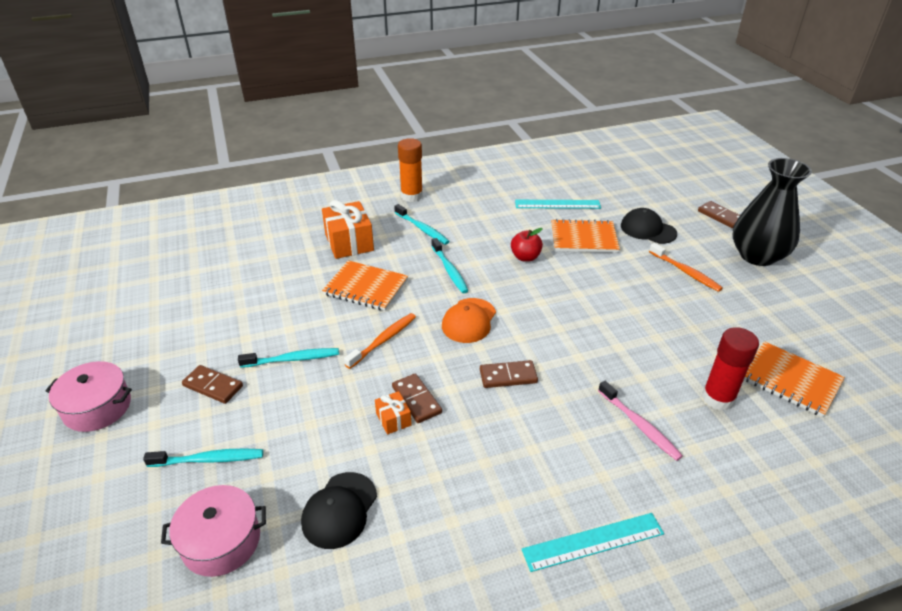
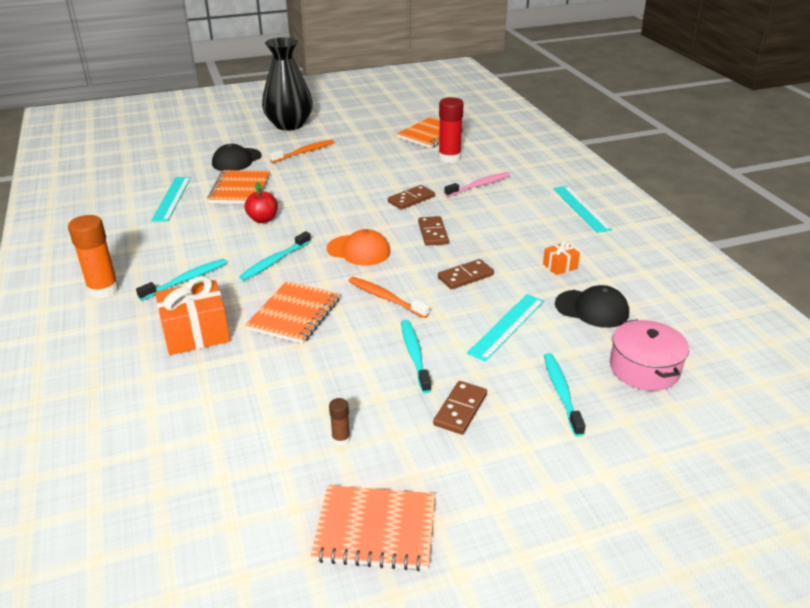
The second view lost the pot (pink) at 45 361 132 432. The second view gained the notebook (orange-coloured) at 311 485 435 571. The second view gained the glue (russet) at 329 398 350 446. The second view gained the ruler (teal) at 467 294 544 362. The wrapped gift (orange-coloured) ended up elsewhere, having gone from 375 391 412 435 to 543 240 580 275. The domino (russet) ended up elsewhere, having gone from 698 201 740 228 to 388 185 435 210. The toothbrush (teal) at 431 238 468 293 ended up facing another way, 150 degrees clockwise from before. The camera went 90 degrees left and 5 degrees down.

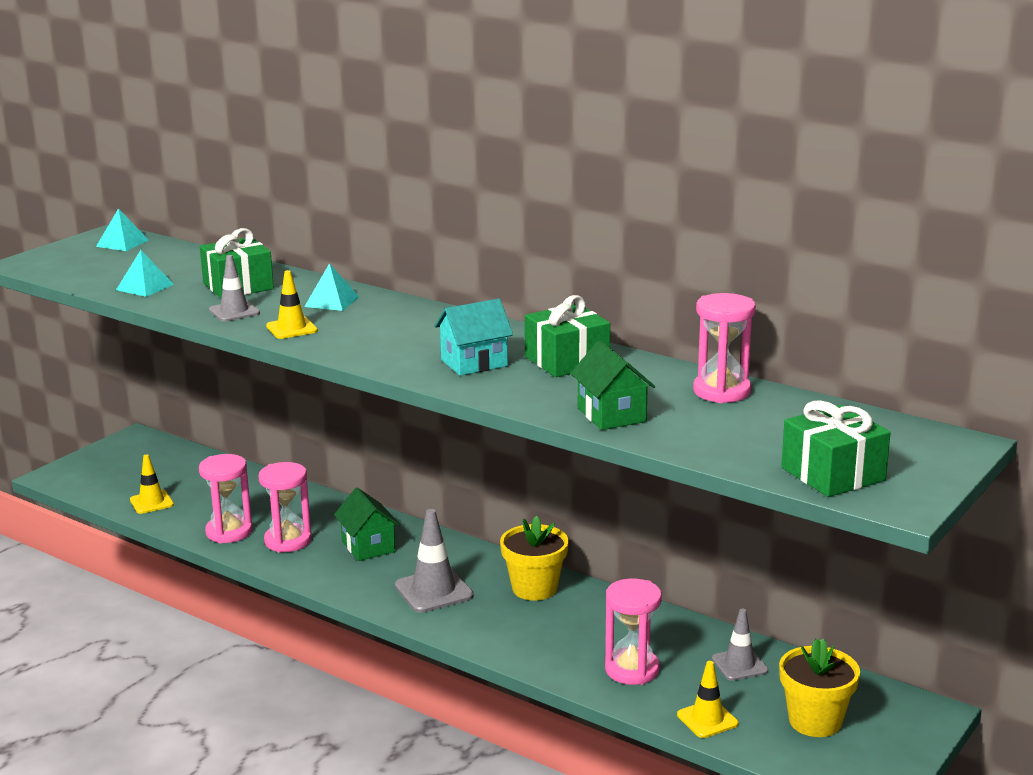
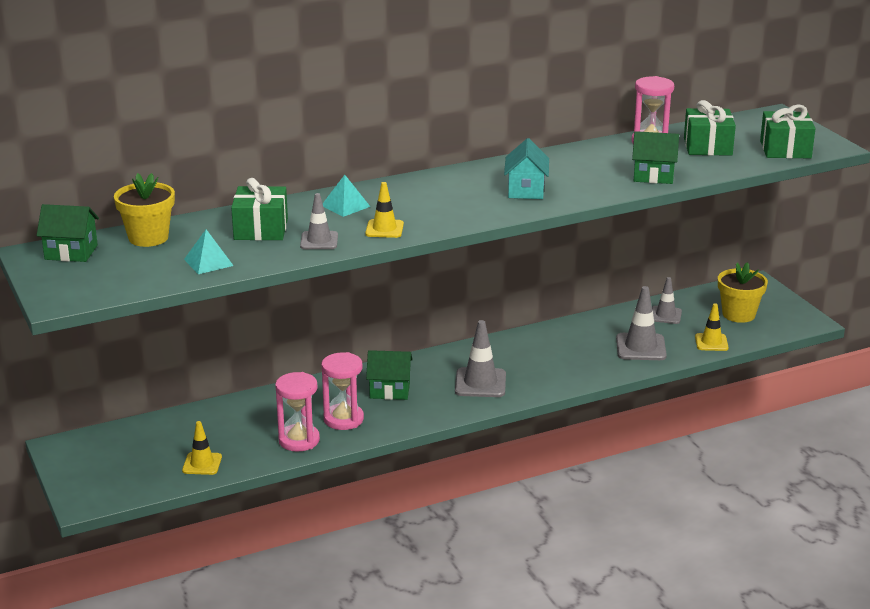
The flower pot (bright yellow) ended up elsewhere, having gone from 500 516 569 601 to 114 173 175 247. The wrapped gift (emerald) ended up elsewhere, having gone from 525 295 610 377 to 684 100 736 156. Where the pyramid (teal) stood at 96 208 149 251, the house (emerald) came to stand at 37 204 99 262. Where the hourglass (pink) stood at 605 579 662 685, the road cone (ash-grey) came to stand at 616 286 667 360. The camera went 60 degrees left and 5 degrees up.

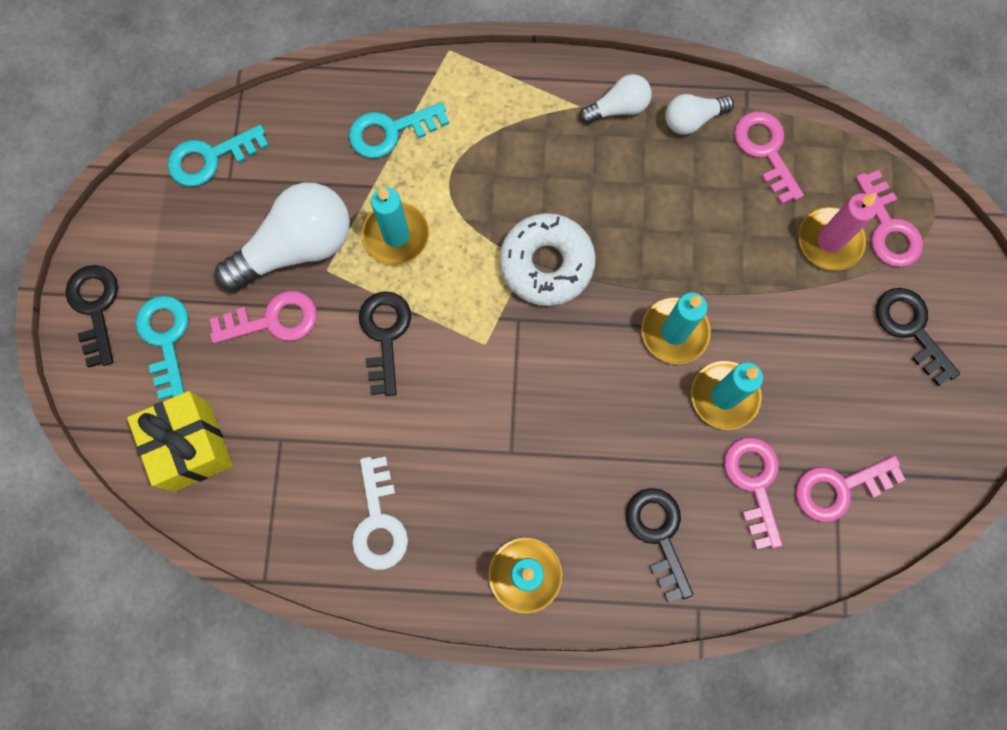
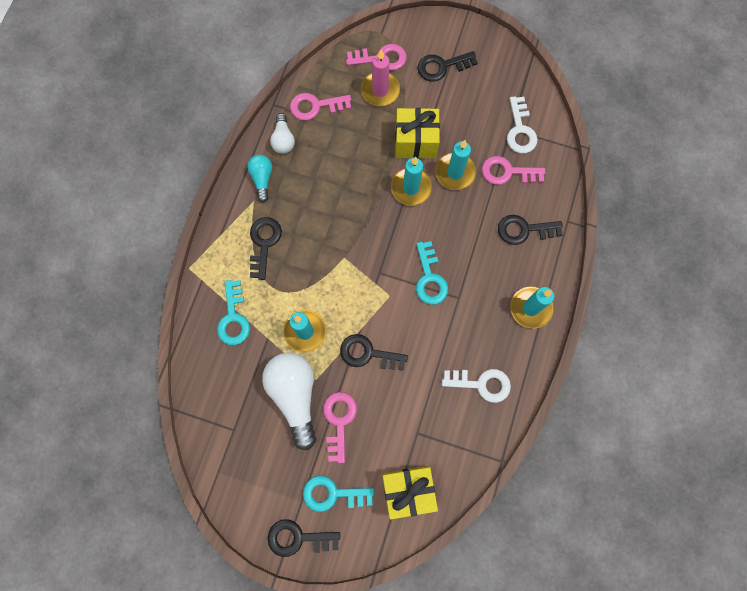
The second view lost the doughnut (pure white) at 500 213 595 306. The second view gained the door key (jet-black) at 250 217 282 280. The second view gained the wrapped gift (bright yellow) at 395 108 440 158. The door key (teal) ended up elsewhere, having gone from 168 125 269 187 to 416 241 448 305. What was the light bulb (pure white) at 579 74 652 124 turned into the light bulb (teal) at 247 155 272 203. What was the door key (pink) at 796 456 905 522 turned into the door key (pure white) at 507 96 538 153. The camera went 75 degrees left and 0 degrees up.

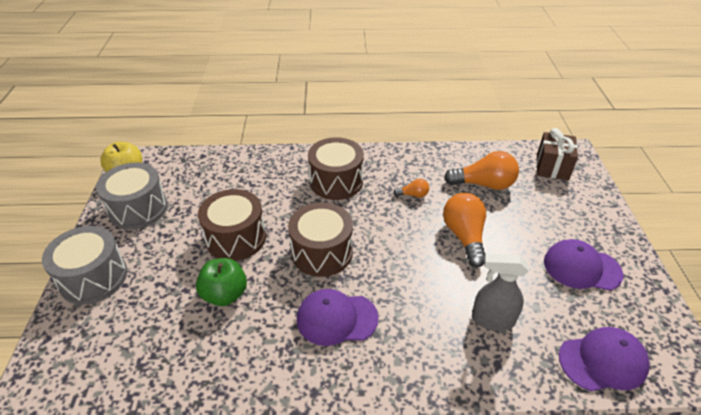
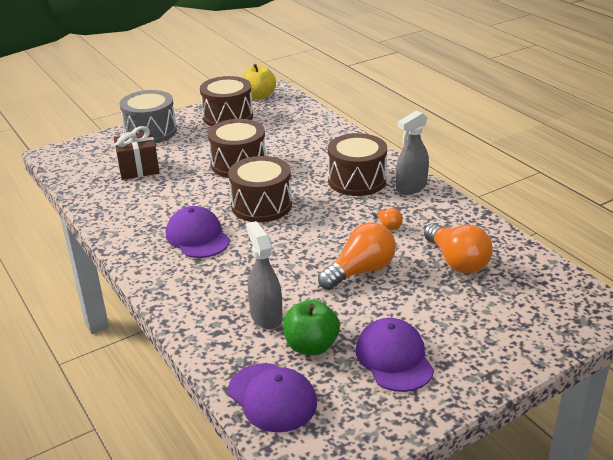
The second view gained the spray bottle (ash-grey) at 396 111 429 194. The toy apple (emerald) ended up elsewhere, having gone from 196 258 247 306 to 283 300 340 355. The wrapped gift (russet) ended up elsewhere, having gone from 536 128 578 180 to 114 126 159 180. What was the snare drum (ash-grey) at 96 163 168 230 turned into the snare drum (russet) at 200 76 253 127. The camera went 60 degrees right and 10 degrees down.

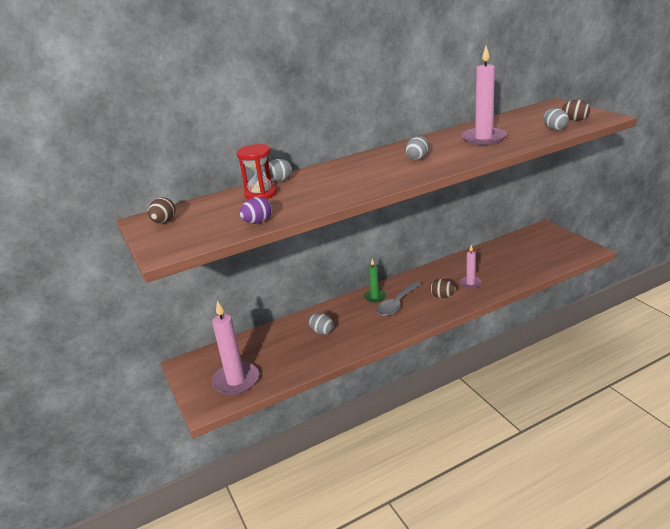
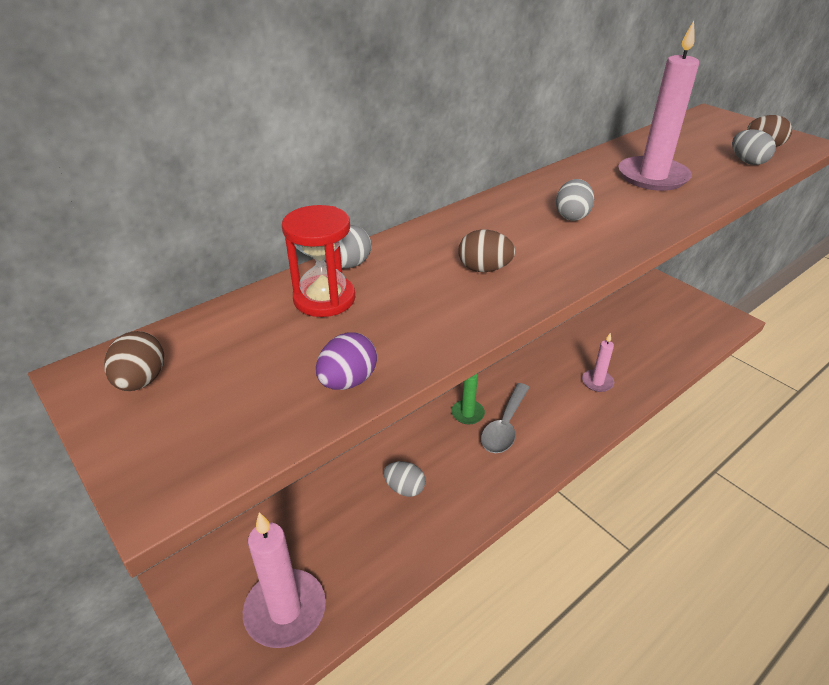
The toy egg (russet) ended up elsewhere, having gone from 430 279 456 298 to 458 230 515 272. The camera went 15 degrees left and 10 degrees up.

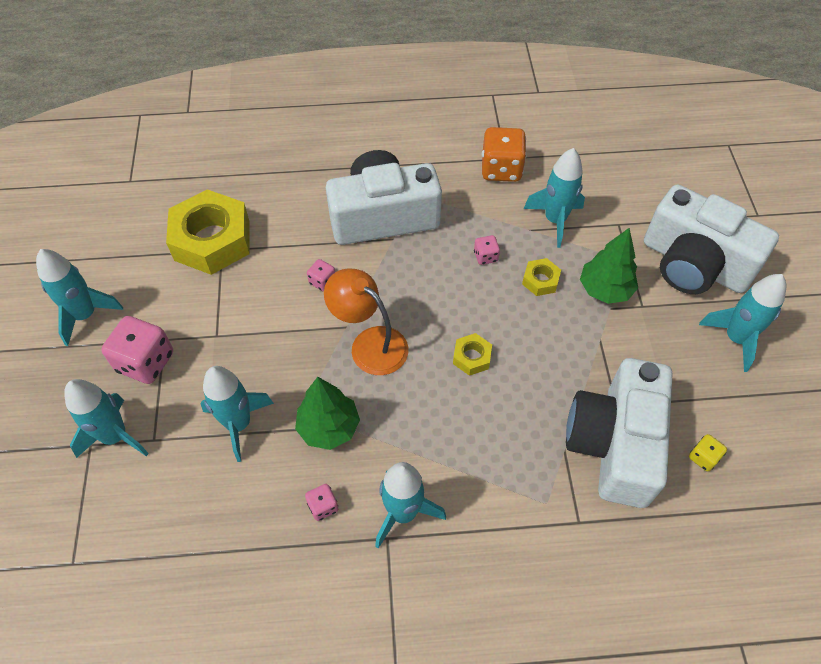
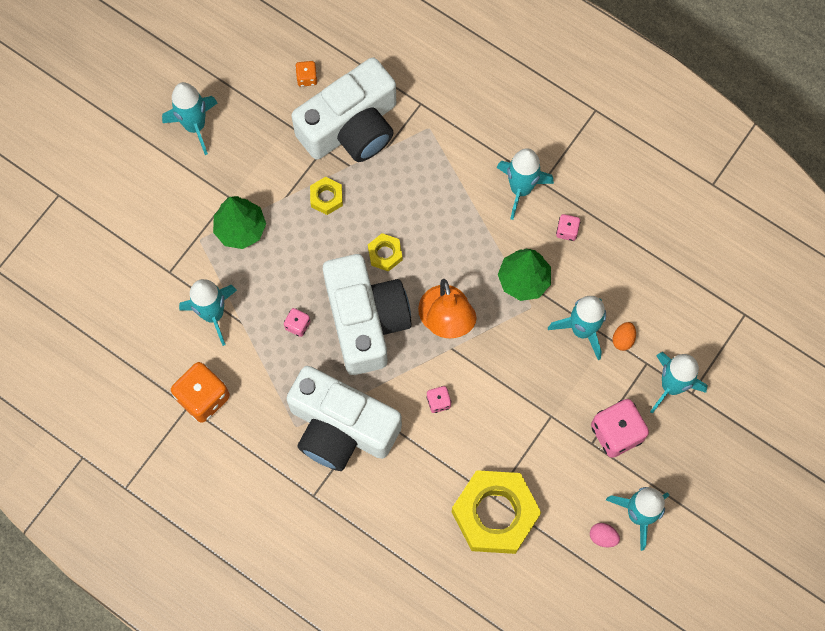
The second view gained the toy egg (pink) at 590 523 620 547. The second view gained the toy egg (orange-coloured) at 612 322 636 351. The hex nut (bright yellow) ended up elsewhere, having gone from 522 258 561 296 to 310 177 343 215. The compact camera (pure white) ended up elsewhere, having gone from 644 185 779 294 to 323 254 412 375. What was the dice (bright yellow) at 689 434 727 471 turned into the dice (orange-coloured) at 295 61 317 87. The camera went 140 degrees left and 15 degrees up.

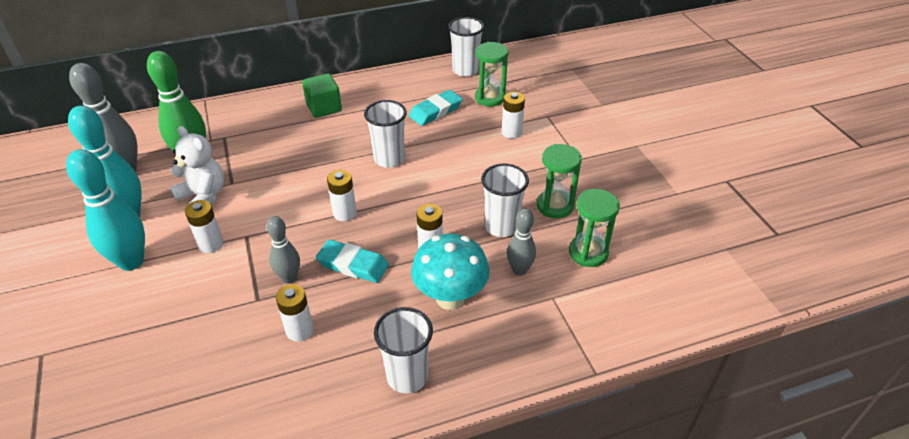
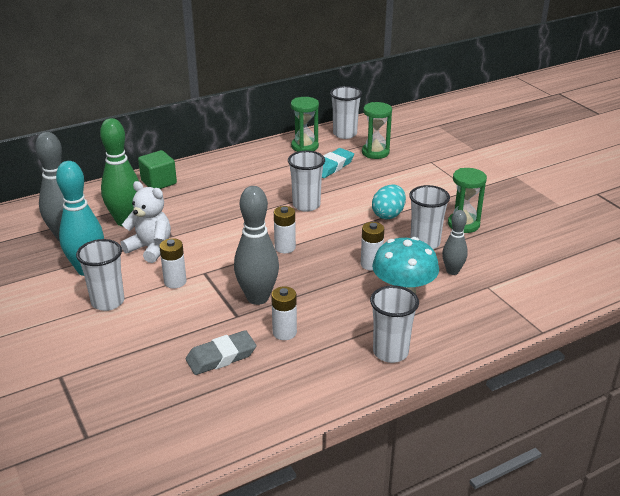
The second view lost the pencil eraser (teal) at 316 239 389 283. The second view lost the power cell (pure white) at 501 92 525 139. The second view gained the pencil eraser (ash-grey) at 186 330 256 375. The second view gained the toy egg (teal) at 372 185 406 219. The cube (emerald) ended up elsewhere, having gone from 302 73 342 118 to 138 150 177 189. The hourglass (emerald) ended up elsewhere, having gone from 569 189 620 267 to 291 97 319 152. Where the skittle (teal) stood at 66 149 145 271, the beaker (pure white) came to stand at 76 239 125 311. The size of the skittle (ash-grey) at 267 216 300 284 changed by a factor of 1.71. The camera went 10 degrees left and 10 degrees down.

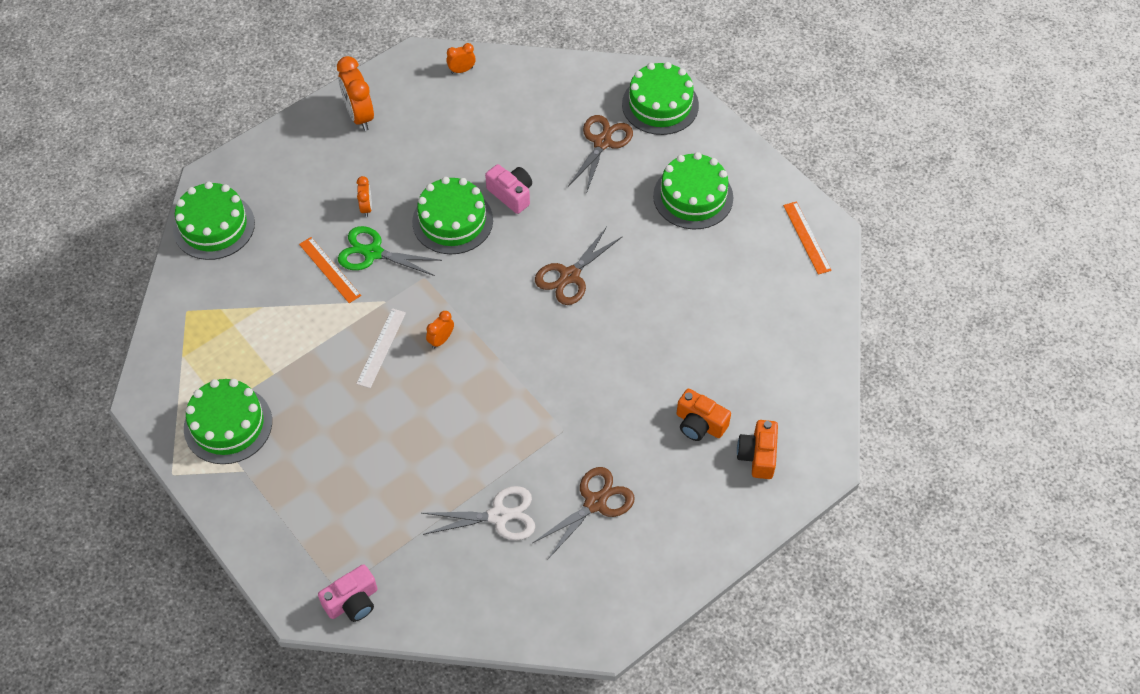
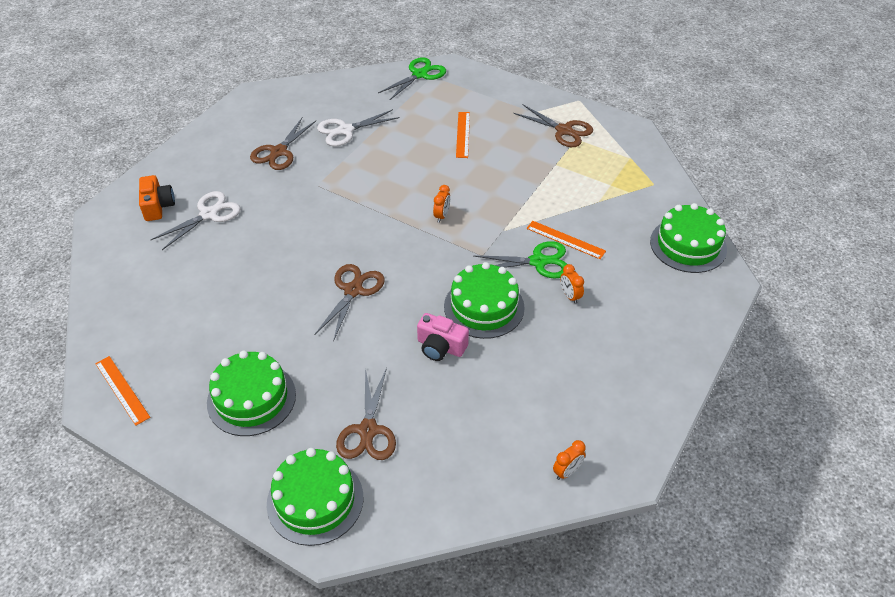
The second view lost the bedside clock (orange-coloured) at 337 56 374 131. The second view lost the ruler (pure white) at 356 308 406 388. The second view gained the ruler (orange-coloured) at 456 112 470 158. Where the gateau (emerald) stood at 184 379 272 464, the shears (russet) came to stand at 513 105 593 147. Where the compact camera (pink) stood at 318 564 378 622, the shears (emerald) came to stand at 378 57 446 100. Where the compact camera (orange-coloured) stood at 677 389 731 441, the shears (pure white) came to stand at 151 191 241 250. The camera went 160 degrees right and 10 degrees down.

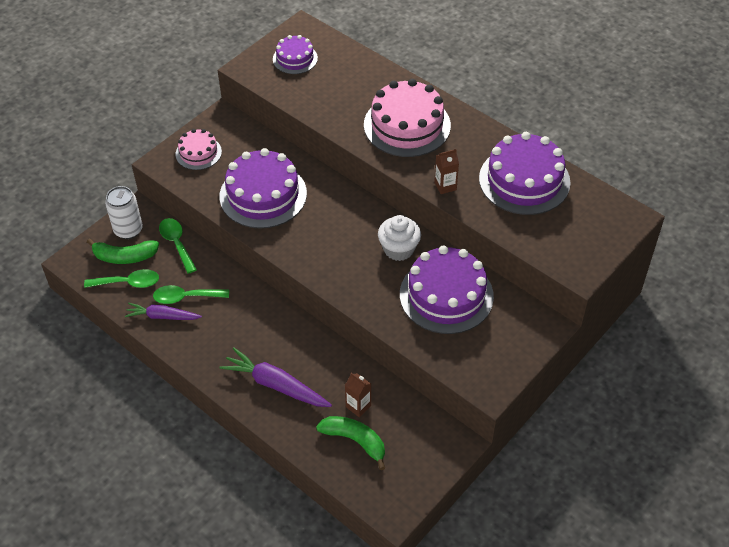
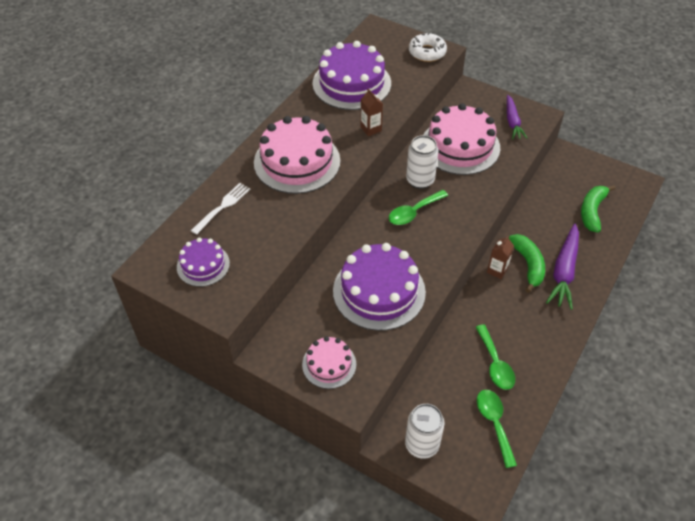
The second view gained the fork (pure white) at 191 183 250 235. The second view gained the doughnut (pure white) at 409 33 447 62. The banana (emerald) ended up elsewhere, having gone from 87 238 159 264 to 509 234 545 293. The root vegetable (purple) ended up elsewhere, having gone from 125 303 202 320 to 507 95 528 139. The spoon (emerald) ended up elsewhere, having gone from 159 218 197 274 to 389 190 448 225. The carton (russet) ended up elsewhere, having gone from 345 373 371 417 to 487 236 514 279. Where the muffin (pure white) stood at 378 215 421 261, the soda can (pure white) came to stand at 406 135 438 189. What was the gateau (purple) at 400 246 494 334 turned into the gateau (pink) at 423 103 500 175. The camera went 100 degrees left and 0 degrees up.

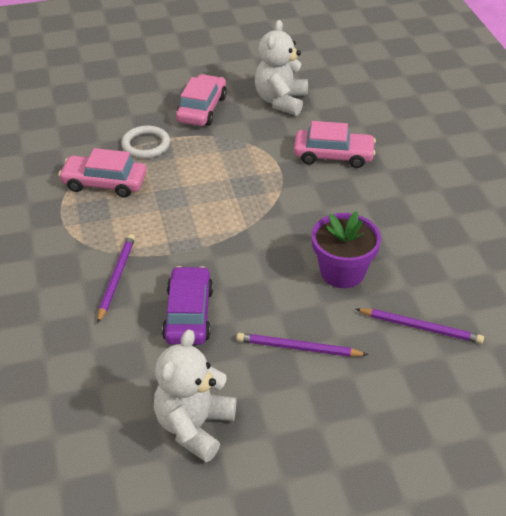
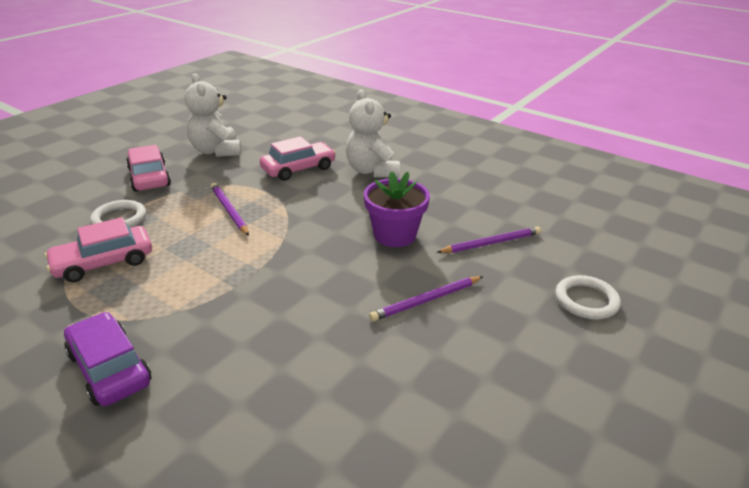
The second view gained the hoop (pure white) at 555 275 621 320. The pencil (purple) ended up elsewhere, having gone from 97 234 135 323 to 211 183 249 236. The stuffed bear (pure white) ended up elsewhere, having gone from 154 330 236 462 to 346 90 400 177. The car (purple) ended up elsewhere, having gone from 162 266 213 345 to 64 312 151 406. The camera went 40 degrees left and 10 degrees down.

